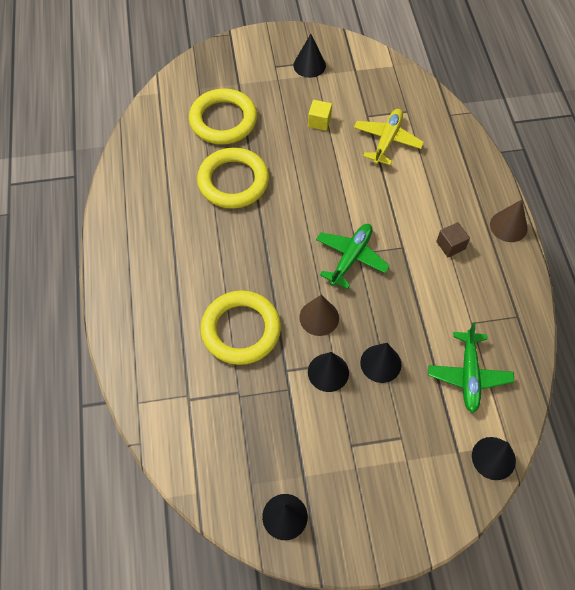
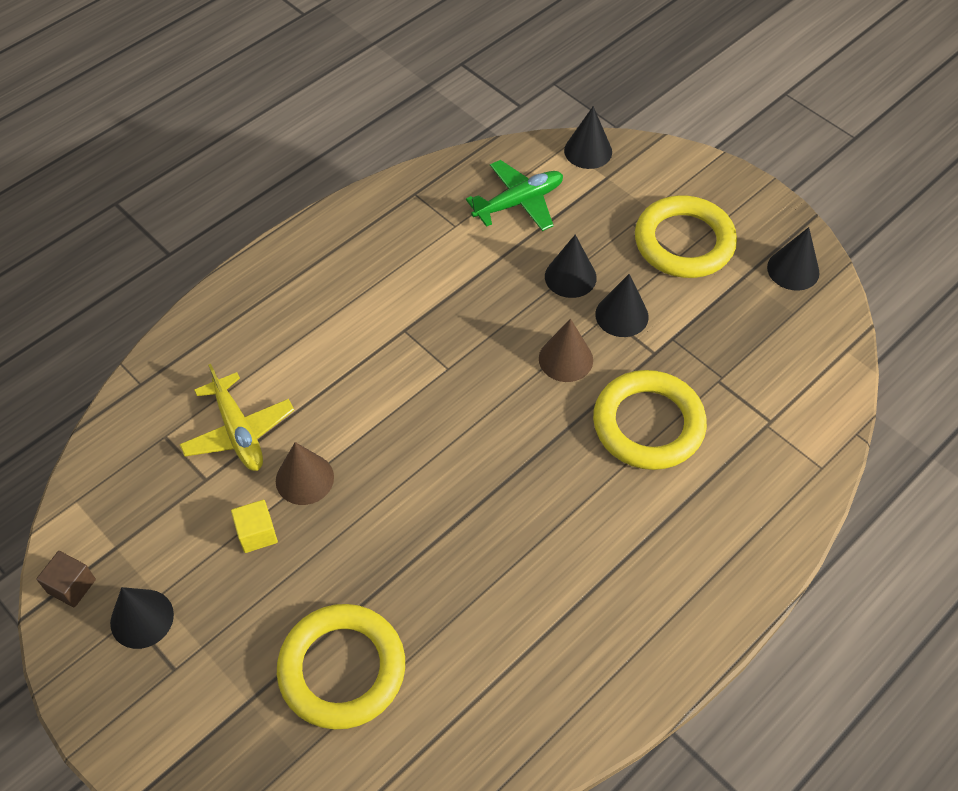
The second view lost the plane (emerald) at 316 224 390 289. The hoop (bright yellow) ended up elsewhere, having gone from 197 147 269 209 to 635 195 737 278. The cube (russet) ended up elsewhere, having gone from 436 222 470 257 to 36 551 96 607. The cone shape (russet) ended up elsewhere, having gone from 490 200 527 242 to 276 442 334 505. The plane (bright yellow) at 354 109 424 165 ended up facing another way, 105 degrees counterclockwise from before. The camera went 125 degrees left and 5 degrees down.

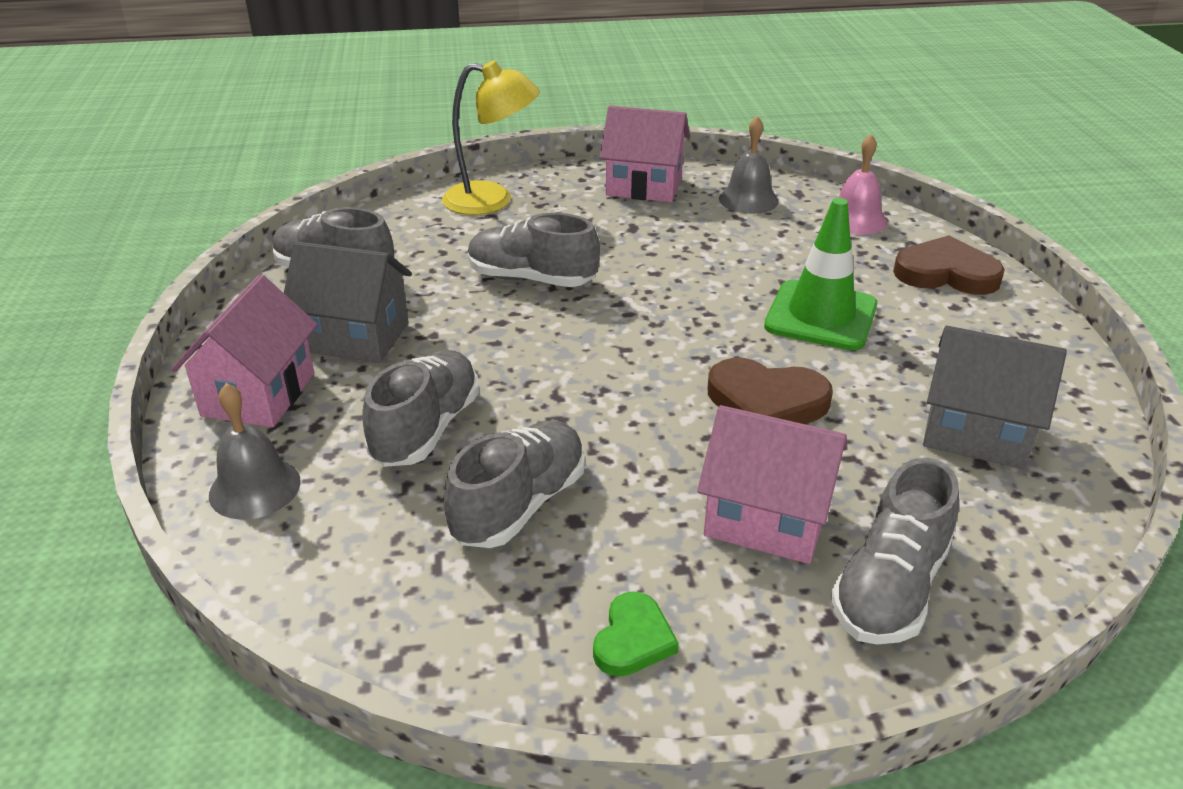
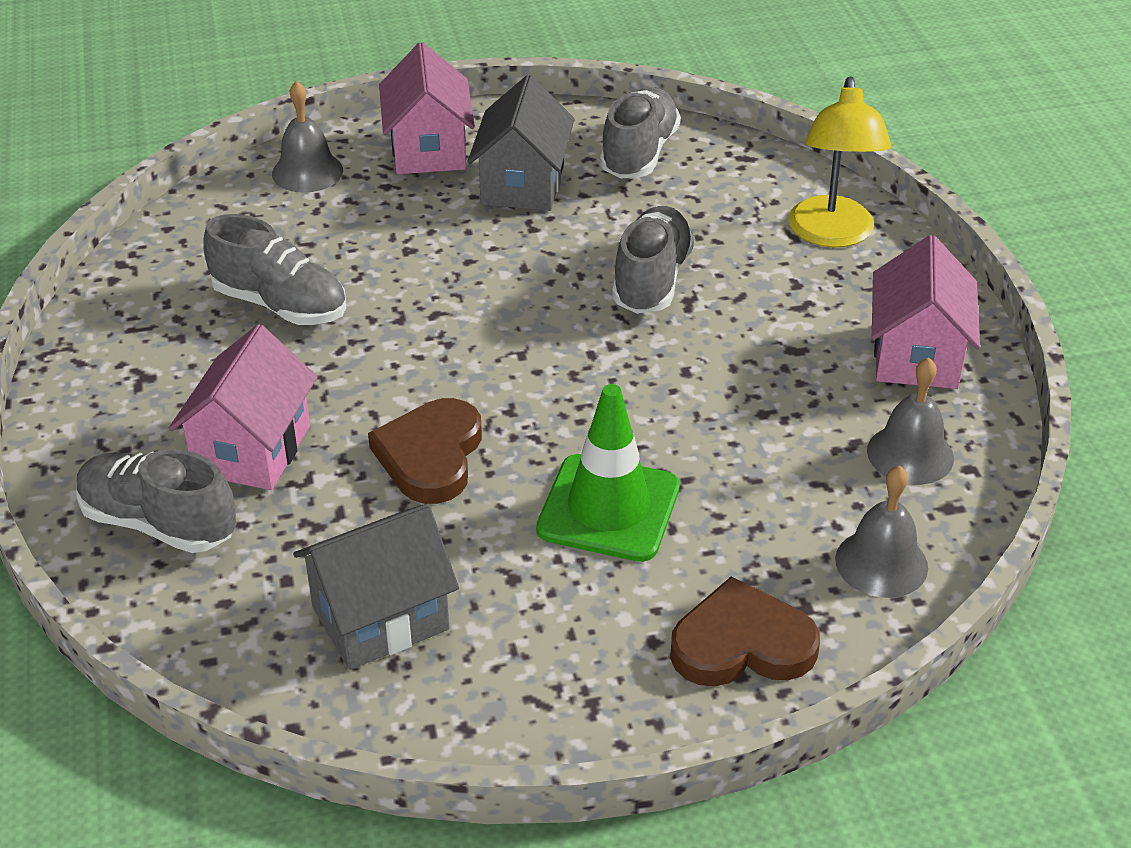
The second view lost the shoe (ash-grey) at 362 350 479 467. The second view lost the heart (emerald) at 593 592 679 677. What was the hand bell (pink) at 825 134 888 235 turned into the hand bell (ash-grey) at 835 465 928 598. The house (pink) at 171 275 318 427 ended up facing another way, 75 degrees clockwise from before. The heart (russet) at 893 235 1005 295 ended up facing another way, 105 degrees counterclockwise from before. The house (ash-grey) at 923 326 1067 469 ended up facing another way, 45 degrees clockwise from before. The camera went 85 degrees right and 5 degrees up.

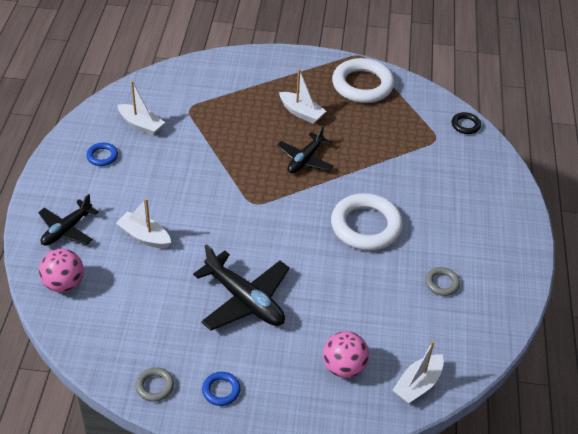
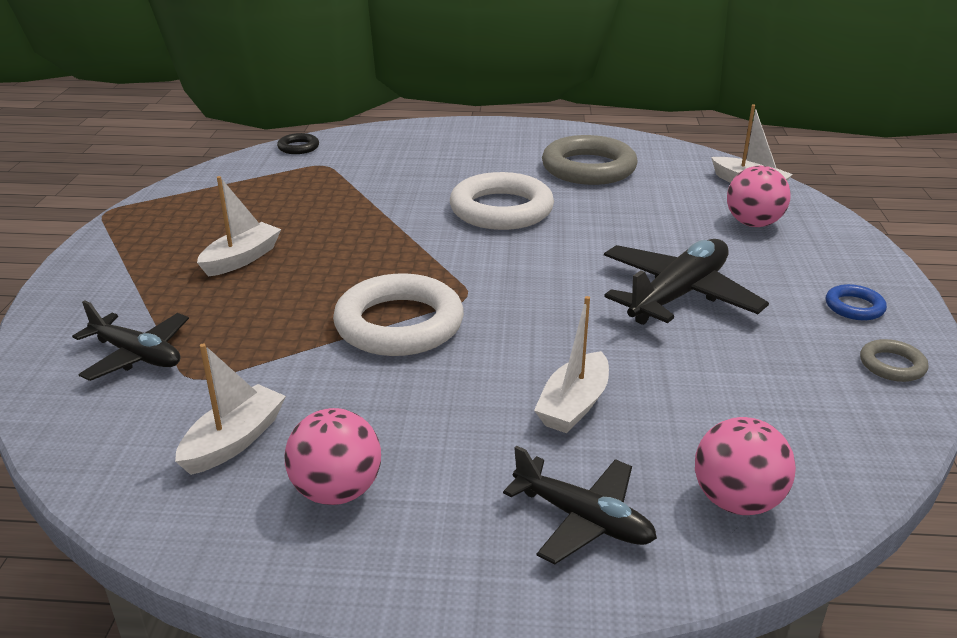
The plane (jet-black) ended up elsewhere, having gone from 277 126 334 173 to 72 300 189 381. The hoop (pure white) ended up elsewhere, having gone from 332 58 395 103 to 333 273 464 356. Where the hoop (cobalt) stood at 86 143 118 166, the sphere (pink) came to stand at 285 408 381 505. The size of the hoop (ash-grey) at 425 267 460 296 changed by a factor of 2.18. The camera went 90 degrees left and 15 degrees down.

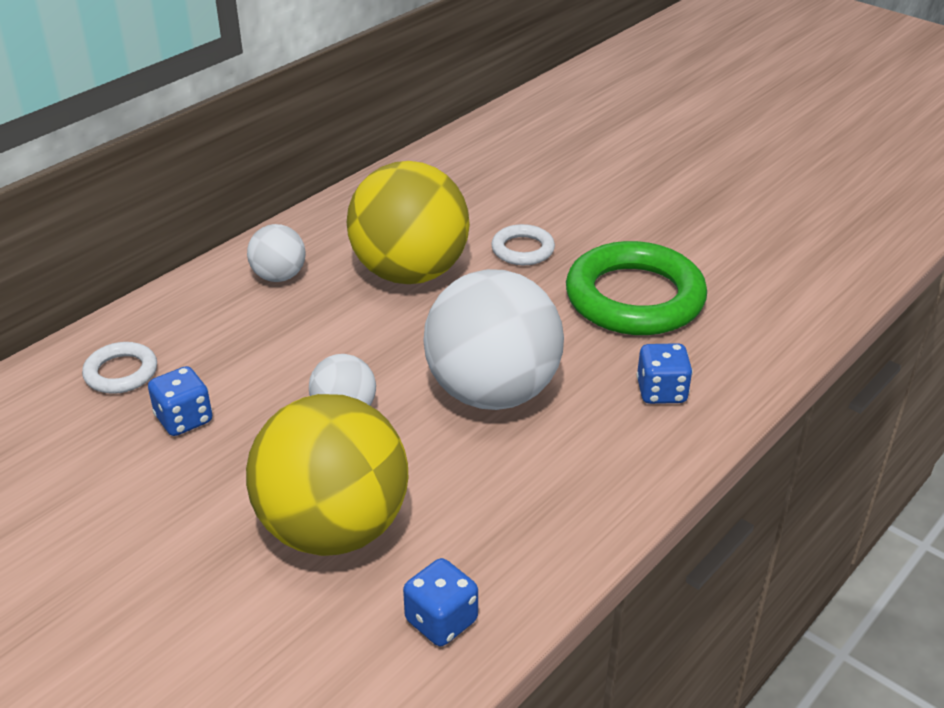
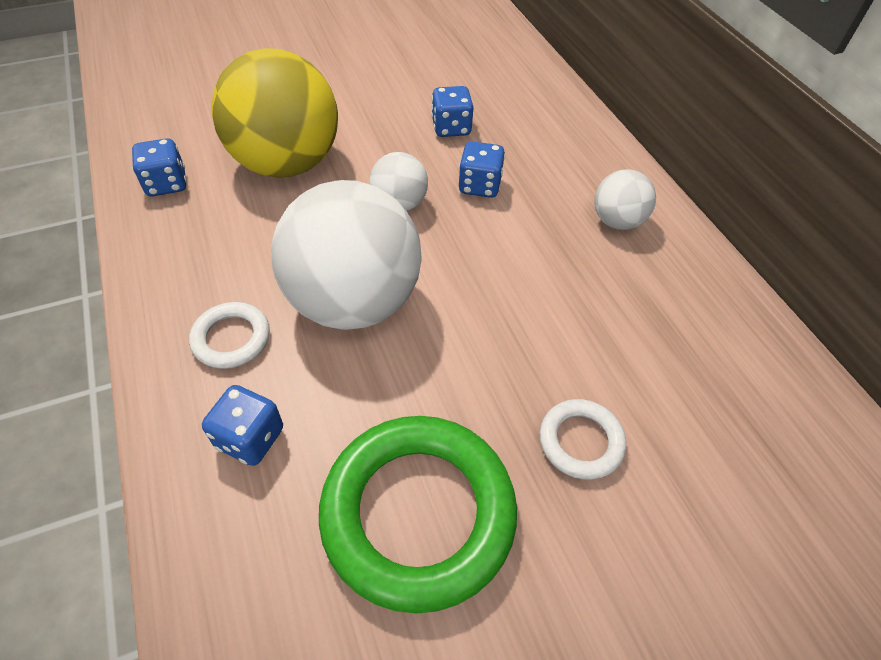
The second view lost the sphere (bright yellow) at 347 161 470 284. The second view gained the dice (cobalt) at 459 141 505 198. The hoop (pure white) ended up elsewhere, having gone from 82 342 157 394 to 189 302 270 369. The camera went 115 degrees right and 15 degrees up.

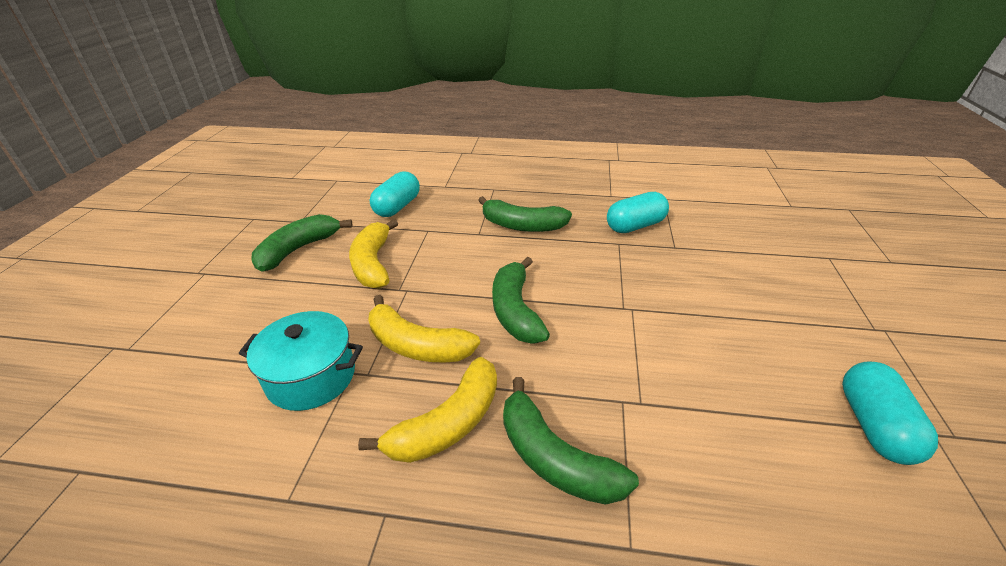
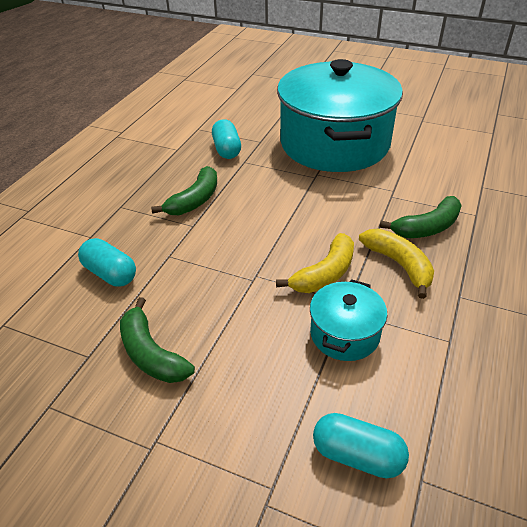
The second view lost the banana (bright yellow) at 349 219 398 289. The second view lost the banana (emerald) at 492 257 550 344. The second view gained the pot (teal) at 277 59 403 172. The capsule (teal) ended up elsewhere, having gone from 842 362 938 465 to 313 413 409 478. The camera went 75 degrees left and 5 degrees up.

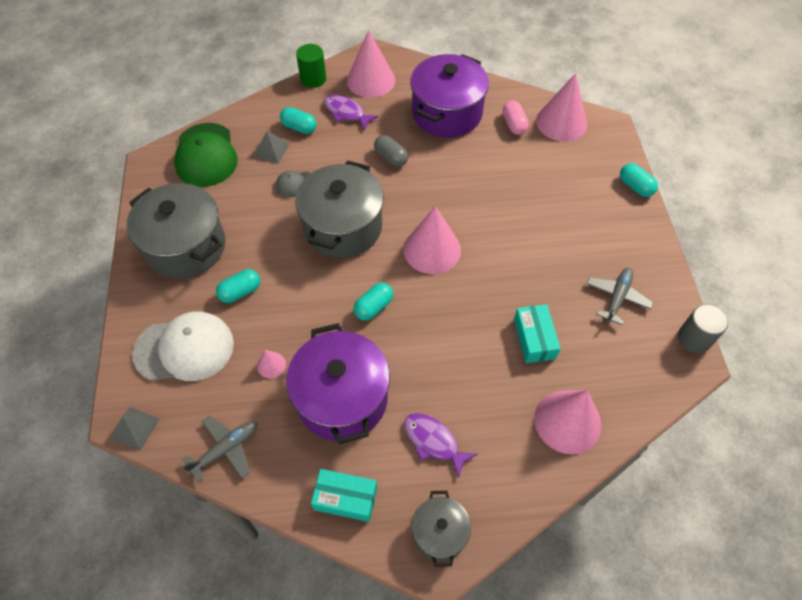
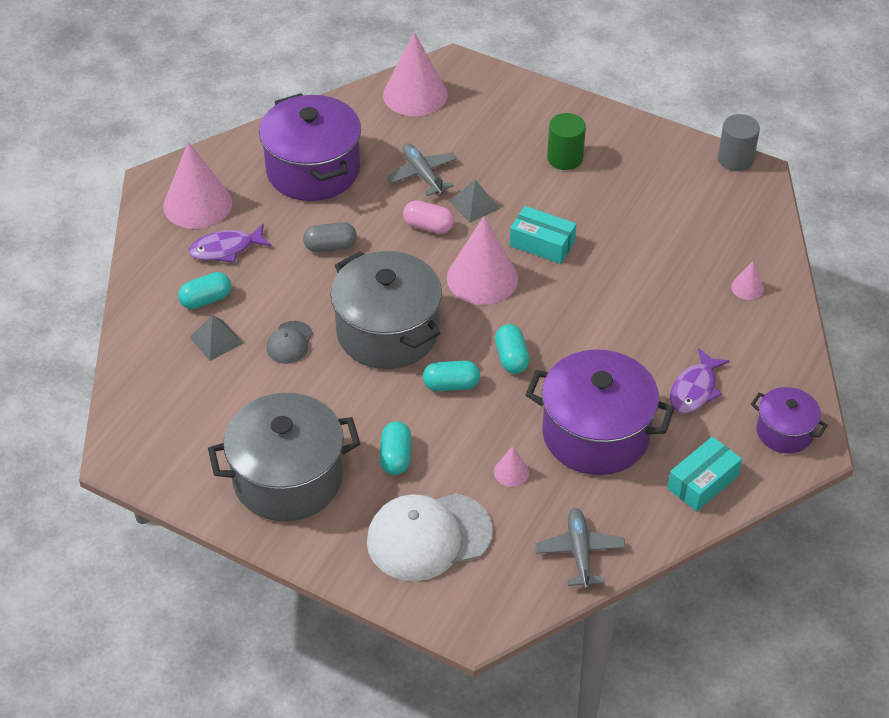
The second view lost the peaked cap (emerald) at 174 123 238 187. The pyramid (ash-grey) ended up elsewhere, having gone from 110 407 160 451 to 450 179 500 223. The cylinder (emerald) ended up elsewhere, having gone from 296 44 326 88 to 547 113 586 170. The capsule (pink) ended up elsewhere, having gone from 503 101 529 135 to 403 200 454 234. The package (teal) ended up elsewhere, having gone from 514 304 561 363 to 510 206 576 264. The plane (ash-grey) ended up elsewhere, having gone from 587 267 653 325 to 387 143 457 196. The capsule (teal) ended up elsewhere, having gone from 620 163 658 197 to 423 361 480 391. What was the pot (ash-grey) at 412 491 471 567 turned into the pot (purple) at 751 387 828 453. The peaked cap (pure white) at 132 311 234 381 ended up facing another way, 135 degrees counterclockwise from before. The fish (purple) at 404 413 478 478 ended up facing another way, 45 degrees counterclockwise from before. The size of the cone shape (pink) at 534 390 601 454 changed by a factor of 0.45. The camera went 55 degrees left and 10 degrees down.

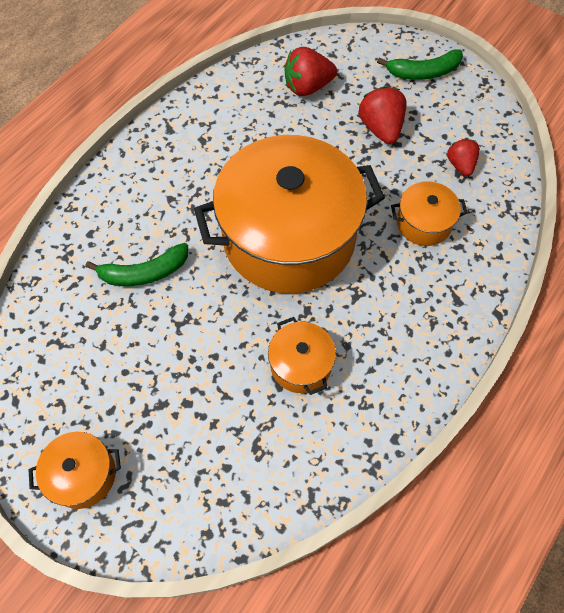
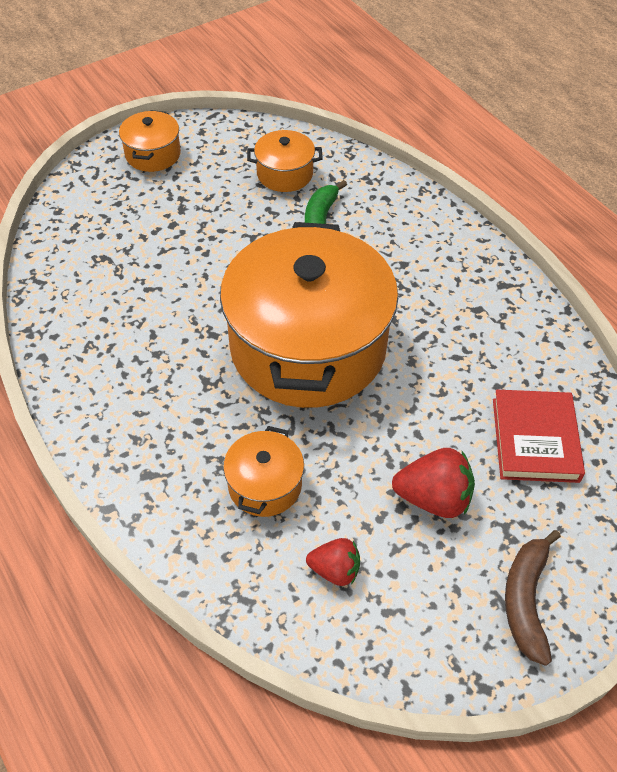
The pot (orange-coloured) ended up elsewhere, having gone from 268 317 336 395 to 247 130 323 192. Where the toy strawberry (scarlet) stood at 284 47 337 96, the hardcover (scarlet) came to stand at 493 390 585 483. What was the banana (emerald) at 377 49 463 80 turned into the banana (russet) at 505 530 561 666. The camera went 110 degrees right and 10 degrees down.

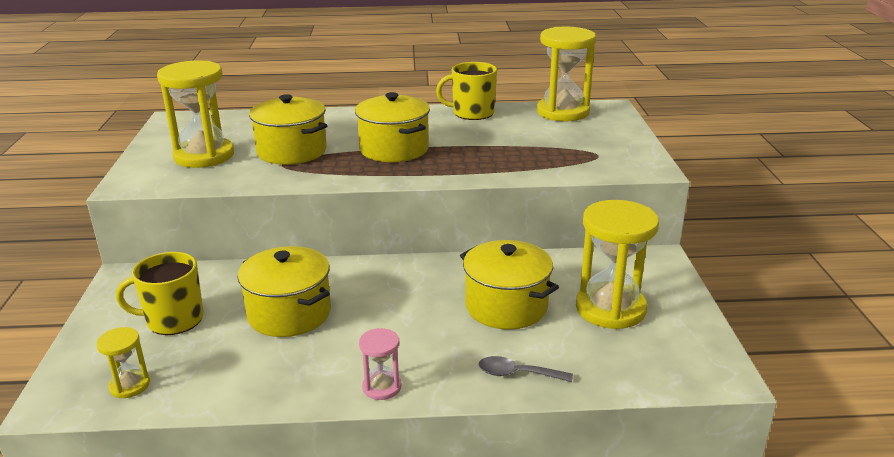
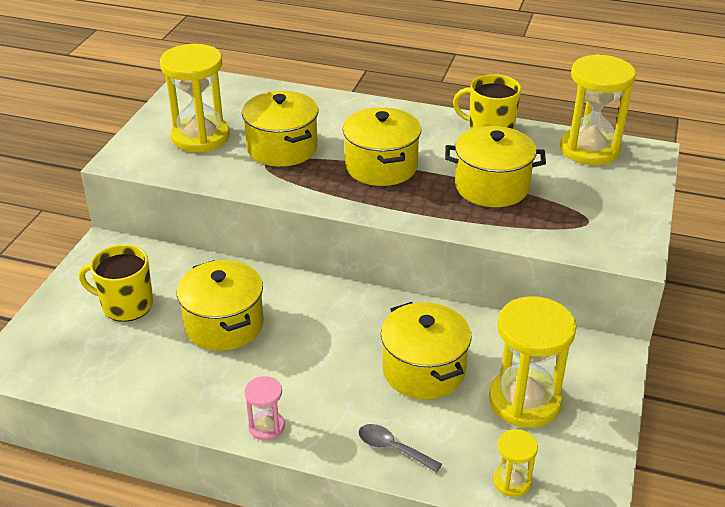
The second view gained the pot (bright yellow) at 445 126 546 207. The hourglass (bright yellow) ended up elsewhere, having gone from 96 327 150 398 to 493 429 538 497. The camera went 20 degrees right and 10 degrees up.

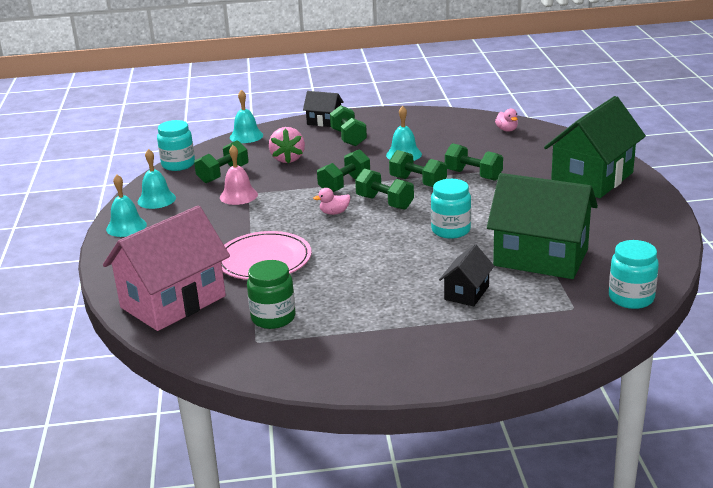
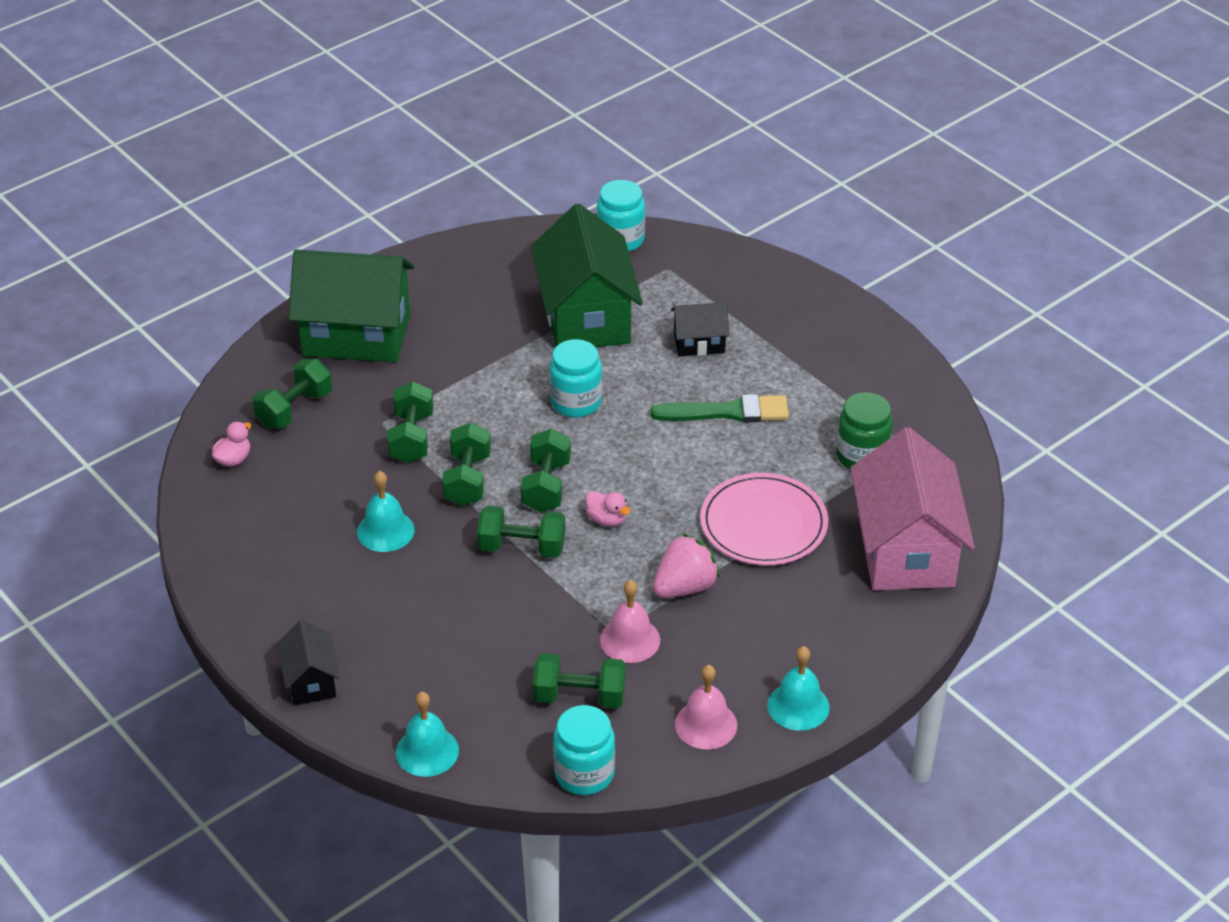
The second view gained the paint brush (emerald) at 650 394 789 423. The toy strawberry (pink) ended up elsewhere, having gone from 269 127 305 163 to 653 534 720 598. The dumbbell (emerald) ended up elsewhere, having gone from 330 105 367 146 to 253 359 332 429. What was the hand bell (teal) at 138 149 176 209 turned into the hand bell (pink) at 675 665 737 749. The house (pink) at 103 206 230 331 ended up facing another way, 75 degrees clockwise from before. The camera went 125 degrees left and 15 degrees up.

